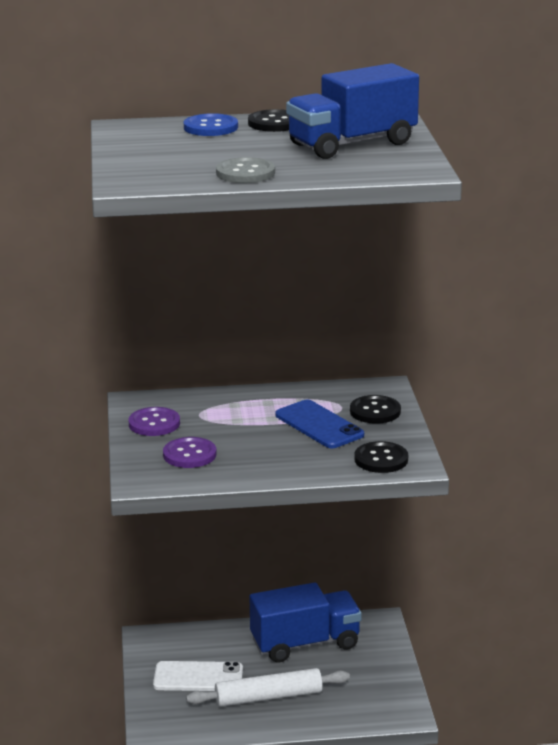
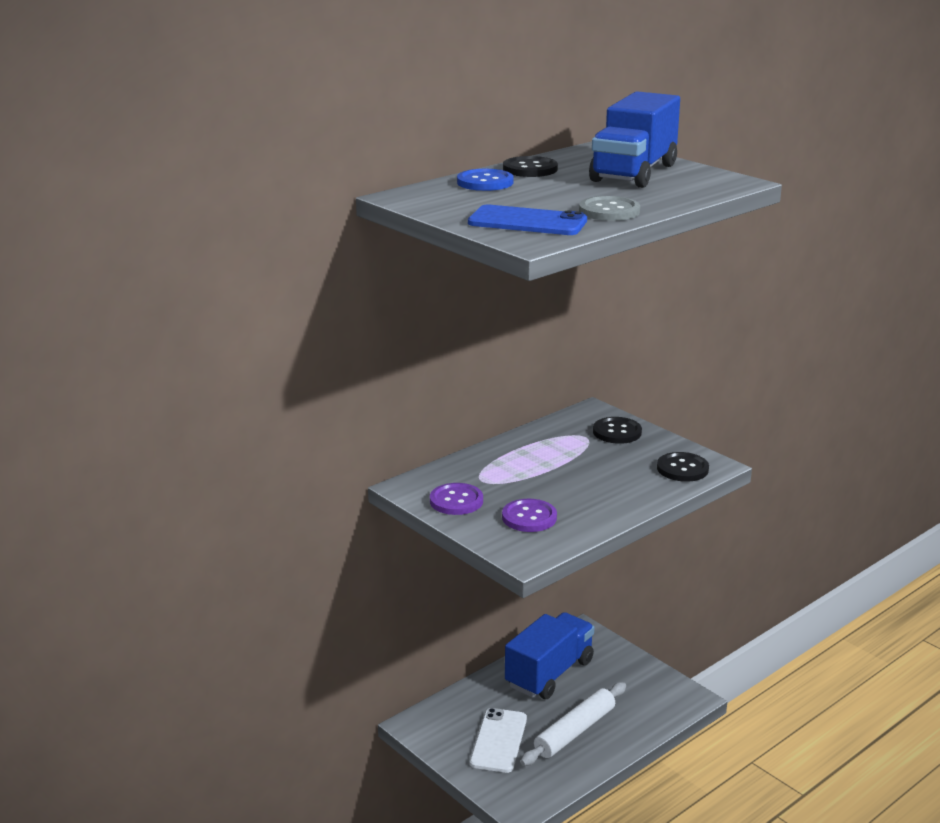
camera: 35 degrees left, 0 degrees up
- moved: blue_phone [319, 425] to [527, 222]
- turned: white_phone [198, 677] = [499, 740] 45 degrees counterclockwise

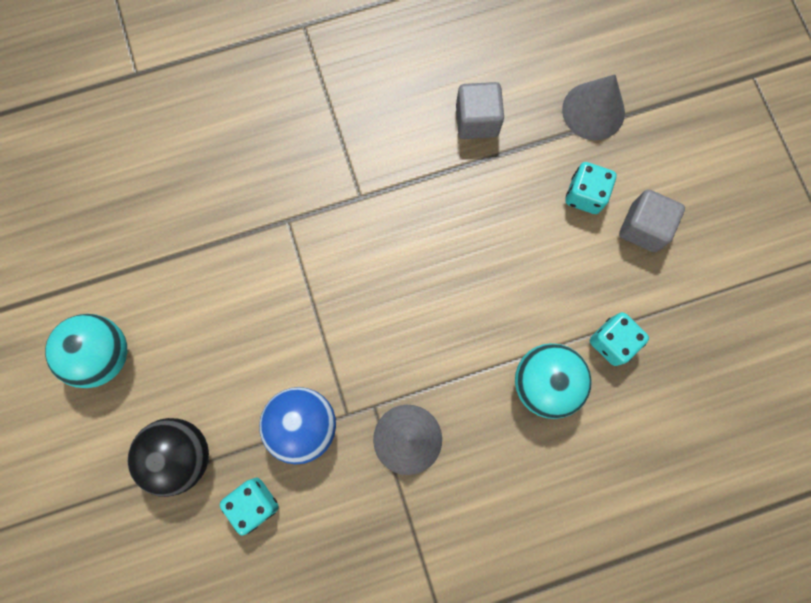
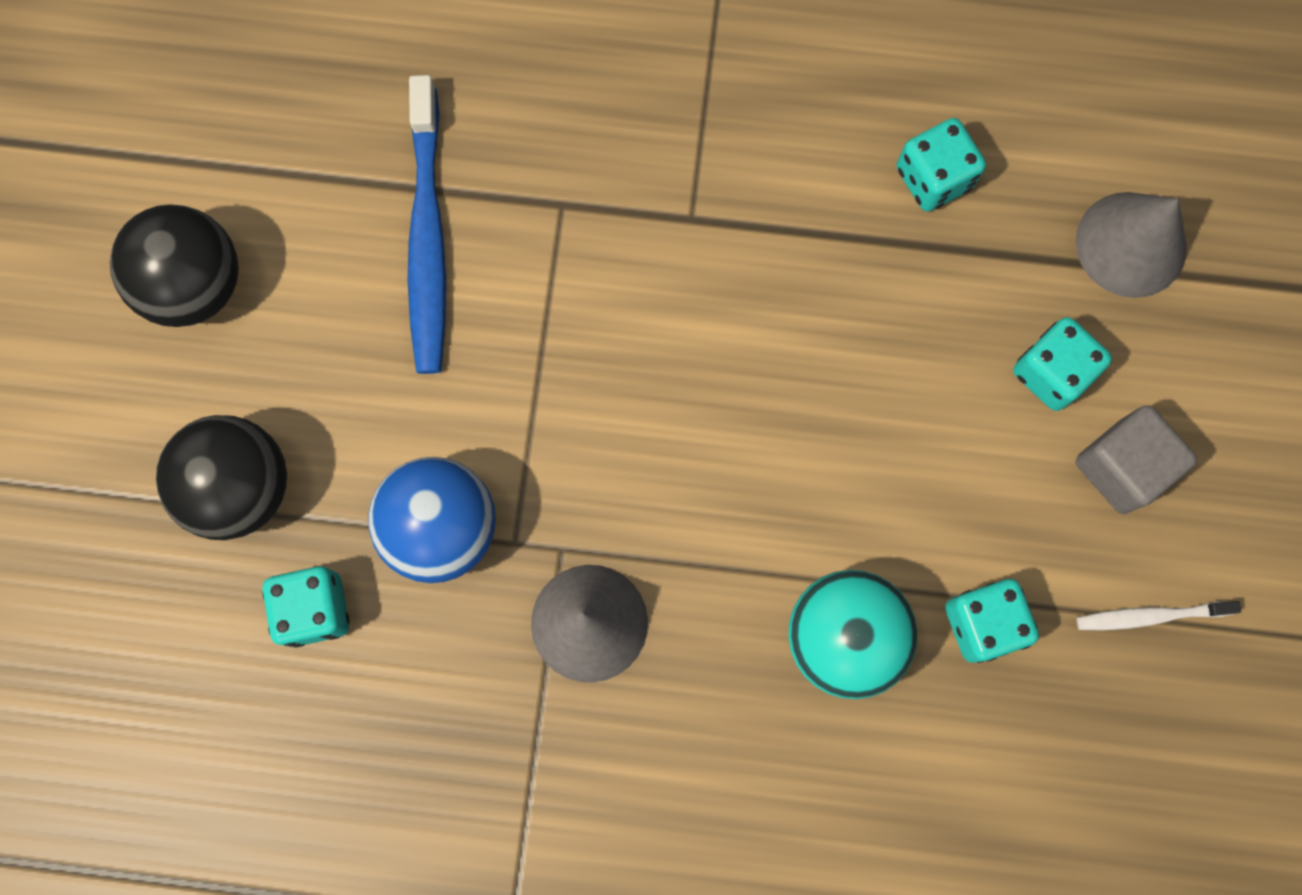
camera: 25 degrees right, 0 degrees up
- replaced: grey_cube [477, 120] to turquoise_dice [933, 178]
- recoloured: turquoise_ball [103, 354] to black_ball [195, 284]
- added: blue_toothbrush [427, 237]
- added: white_toothbrush [1150, 616]

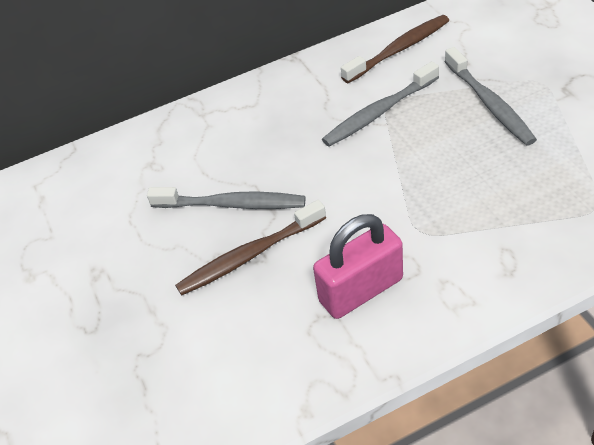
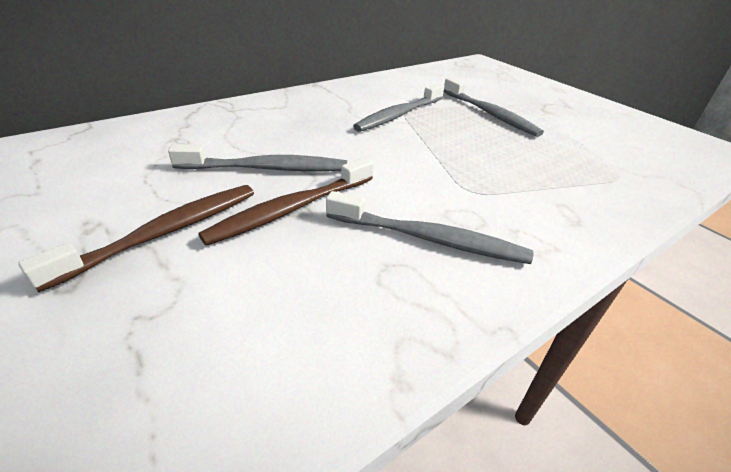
camera: 20 degrees left, 10 degrees down
- moved: brown_toothbrush [399, 49] to [165, 232]
- replaced: pink_padlock [361, 290] to grey_toothbrush [429, 239]

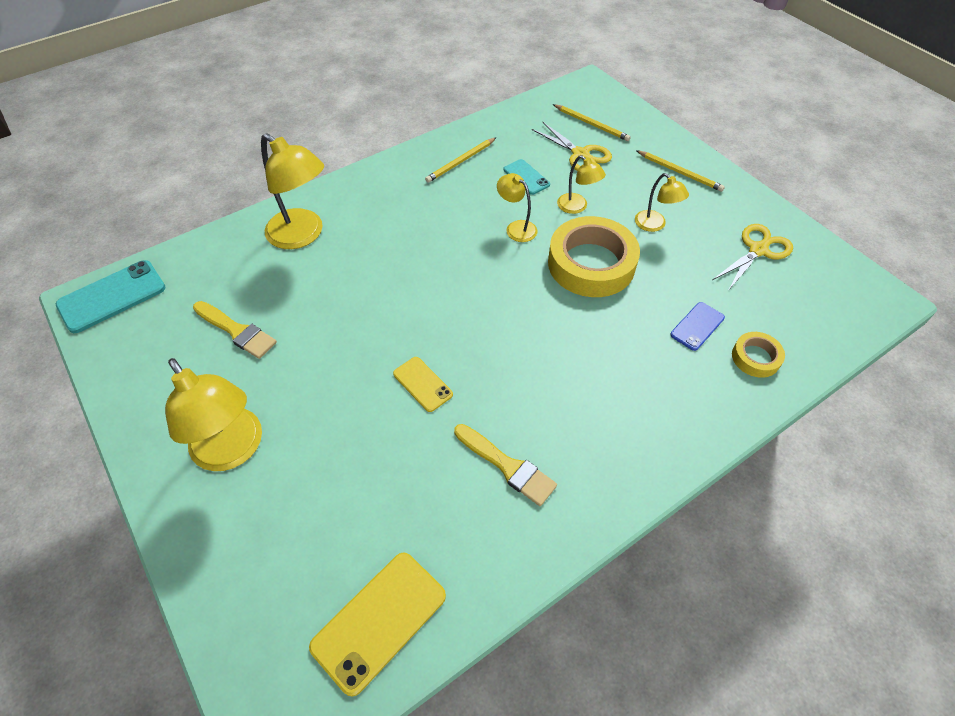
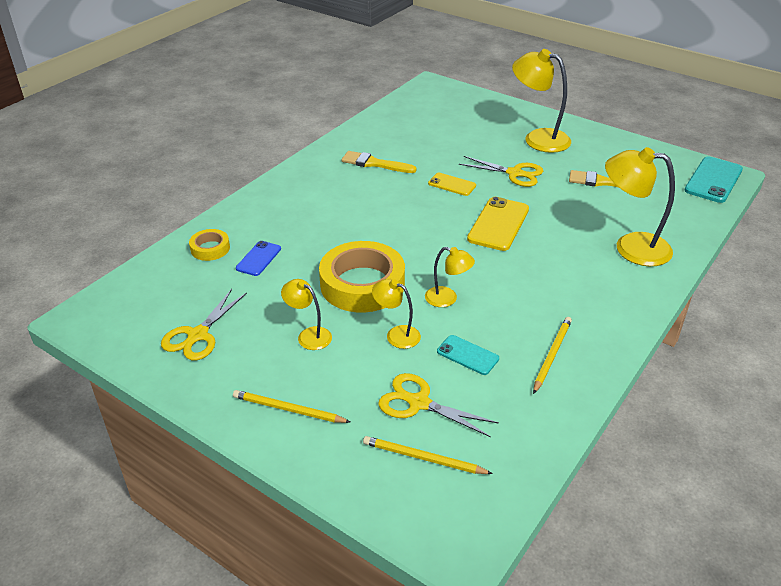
camera: 160 degrees right, 15 degrees down
- moved: yellow_phone [379, 621] to [498, 224]
- added: yellow_scissors [514, 173]

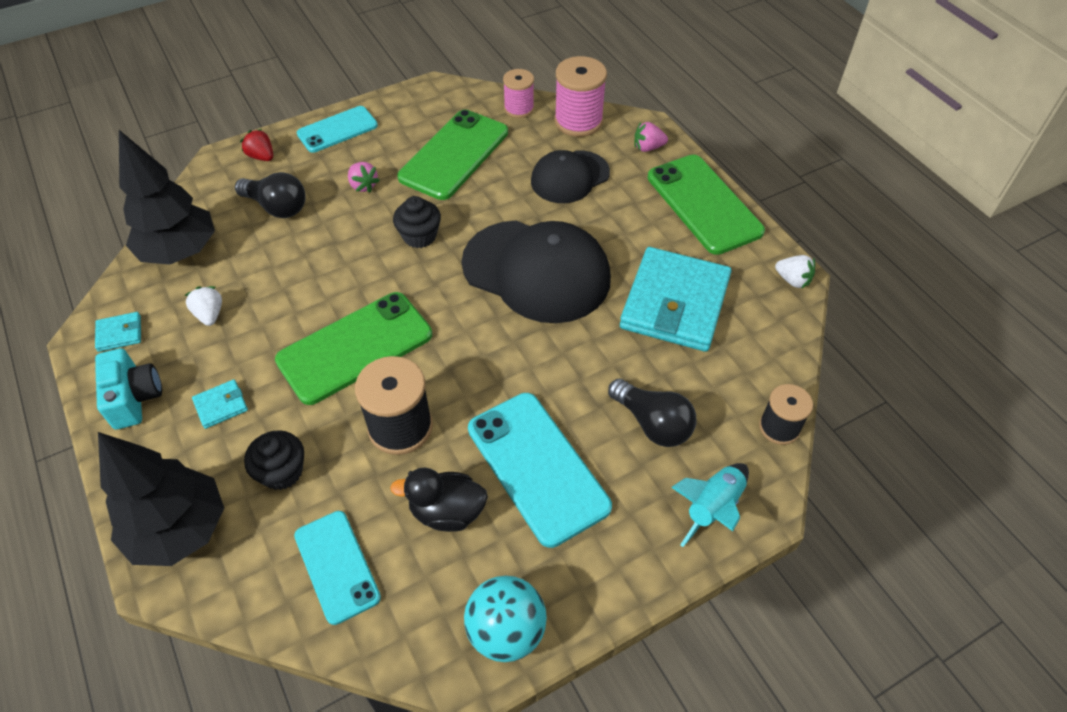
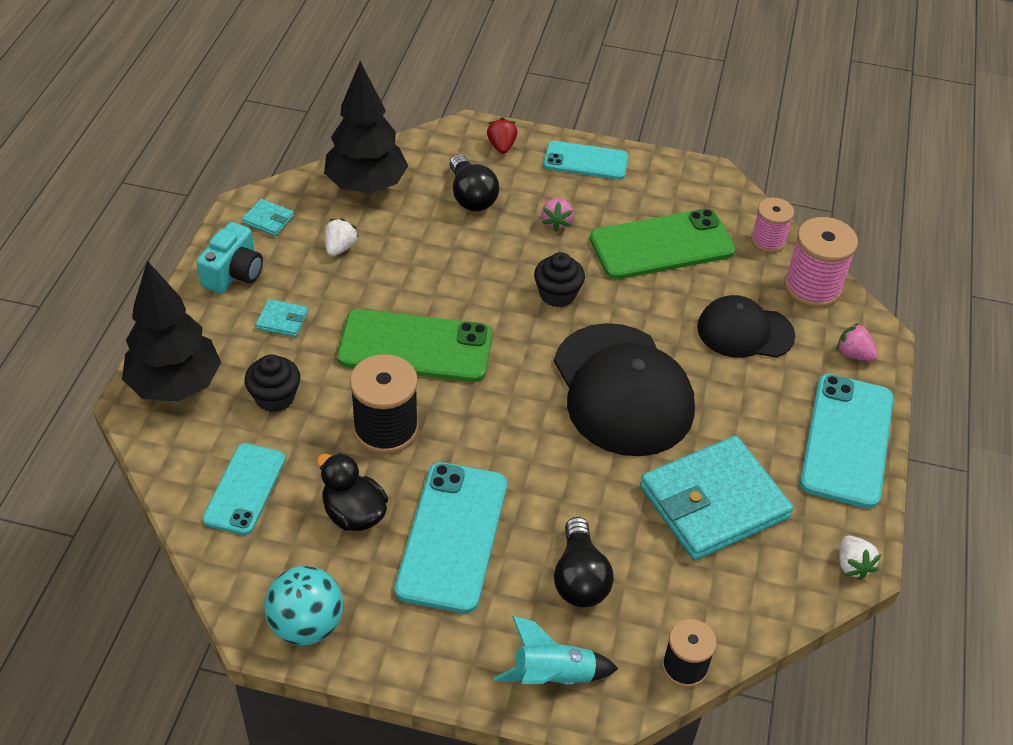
camera: 40 degrees right, 5 degrees down
- recoloured: green_phone [703, 204] to turquoise_phone [847, 440]

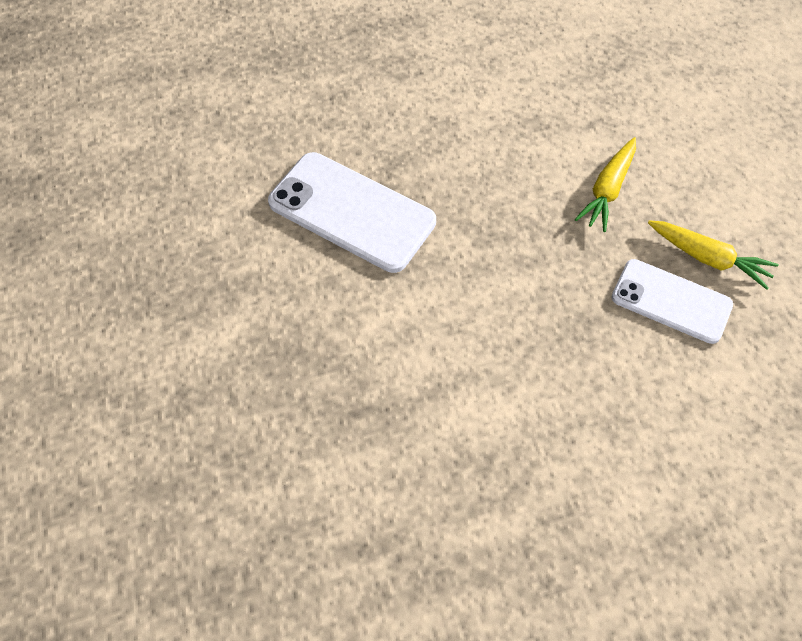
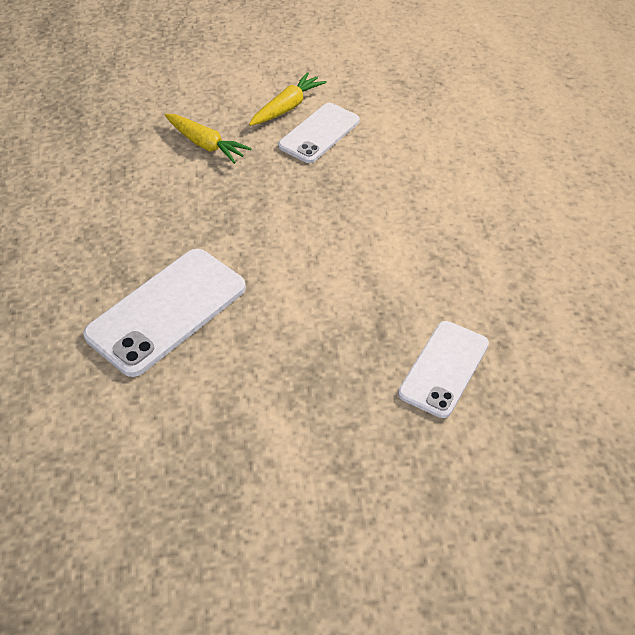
camera: 80 degrees left, 10 degrees down
- added: white_phone [444, 369]

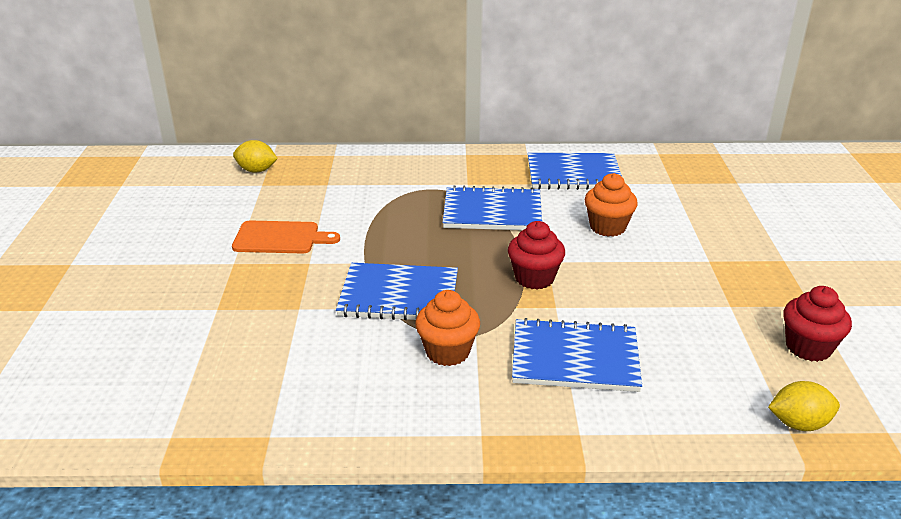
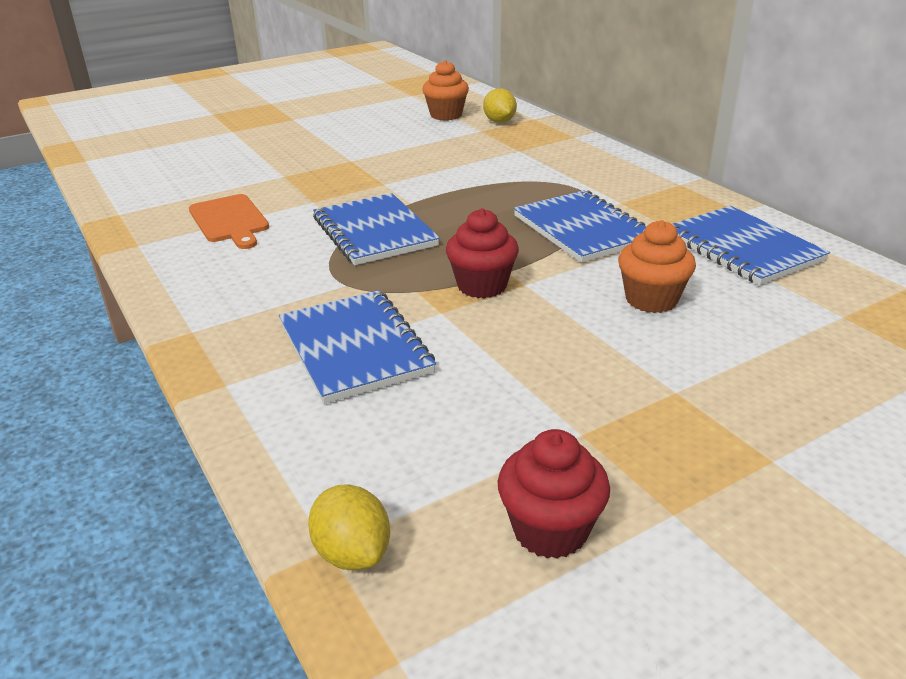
camera: 60 degrees right, 0 degrees up
- moved: orange_cutting_board [280, 238] to [229, 220]
- moved: orange_cupcake [447, 352] to [446, 115]

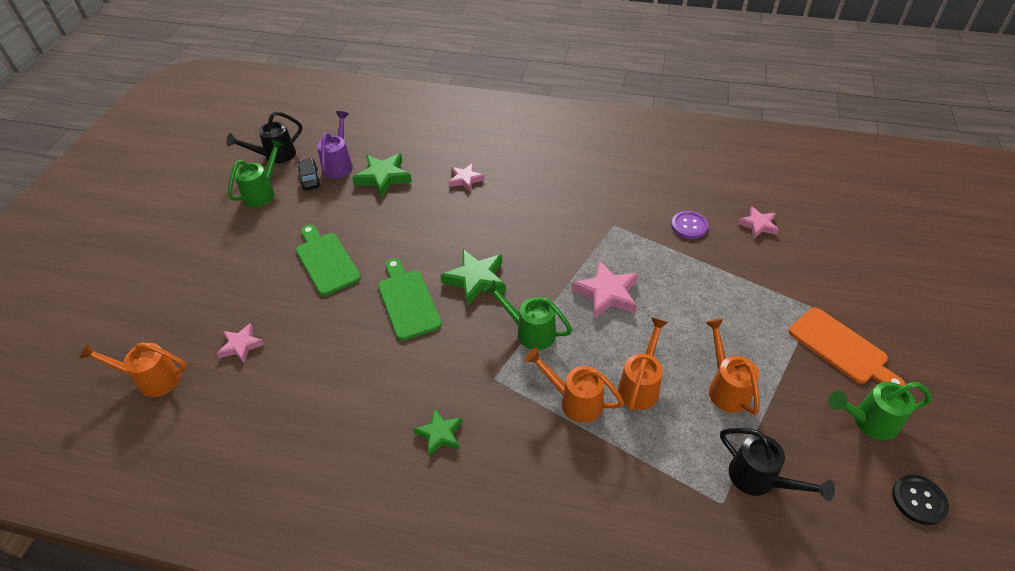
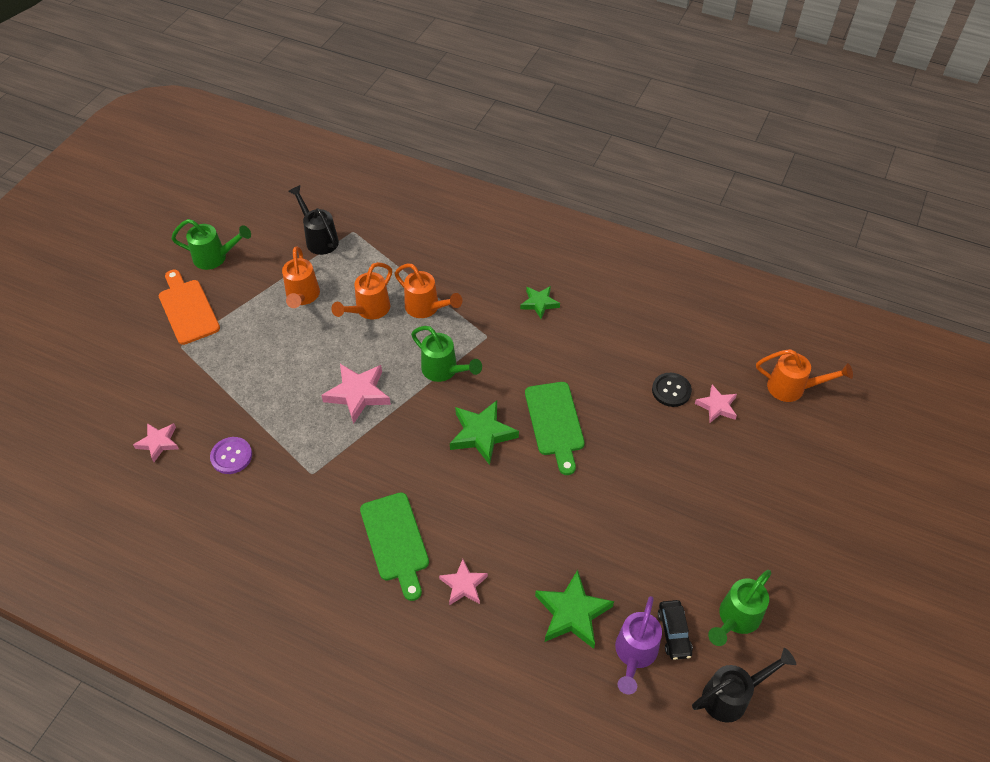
camera: 170 degrees left, 5 degrees up
- moved: green_cutting_board [326, 261] to [396, 541]
- moved: black_button [918, 500] to [671, 390]

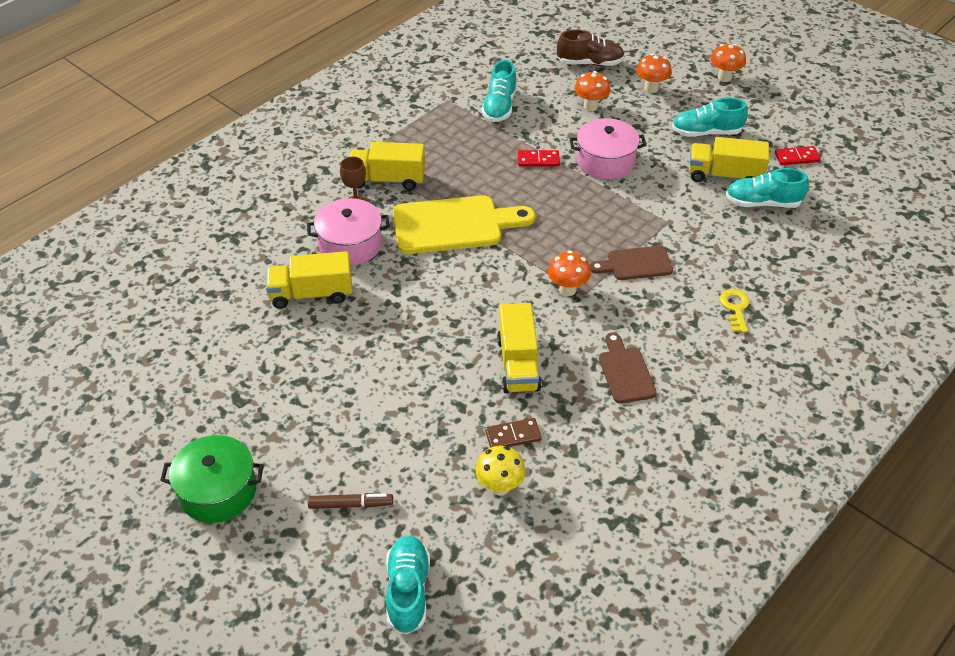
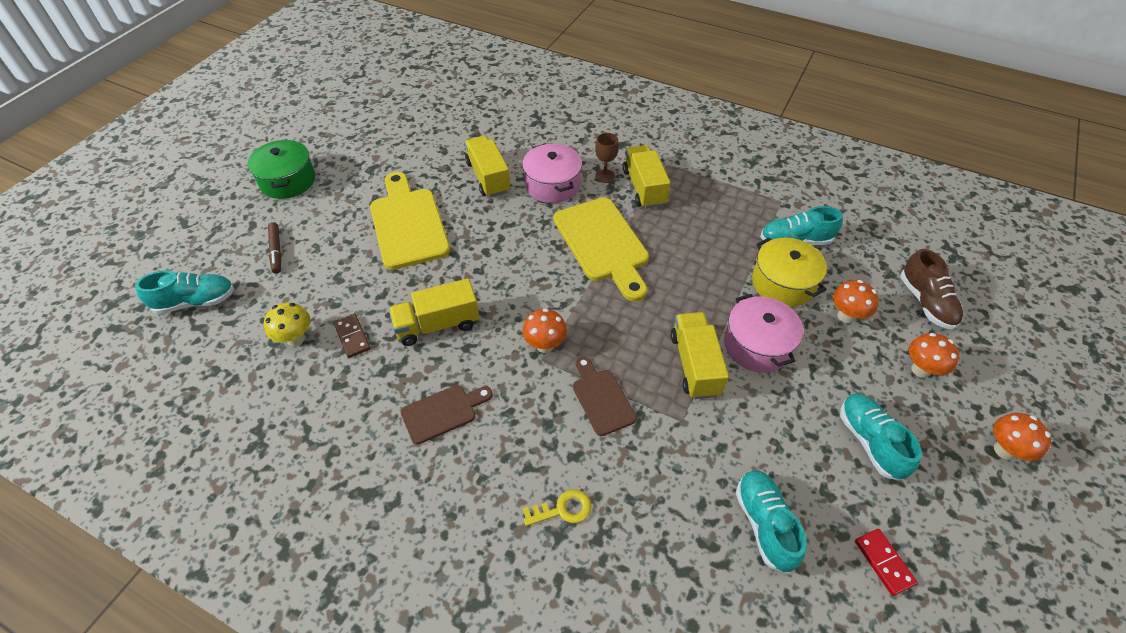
camera: 75 degrees right, 5 degrees up
- moved: yellow_truck [724, 175] to [694, 364]
- removed: red_domino [538, 160]
- added: yellow_cutting_board [408, 224]
- added: yellow_pot [783, 283]

